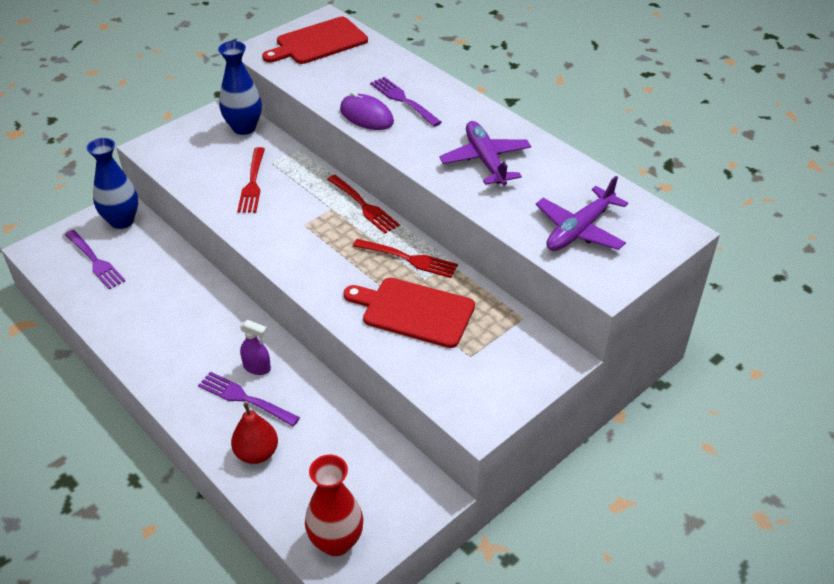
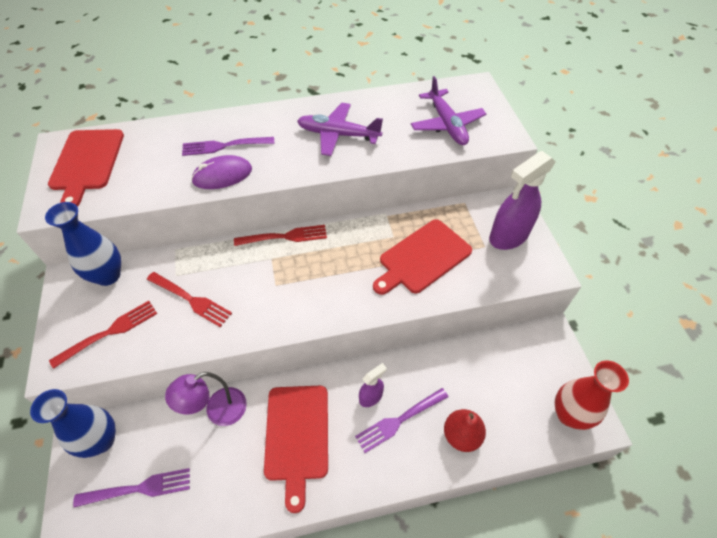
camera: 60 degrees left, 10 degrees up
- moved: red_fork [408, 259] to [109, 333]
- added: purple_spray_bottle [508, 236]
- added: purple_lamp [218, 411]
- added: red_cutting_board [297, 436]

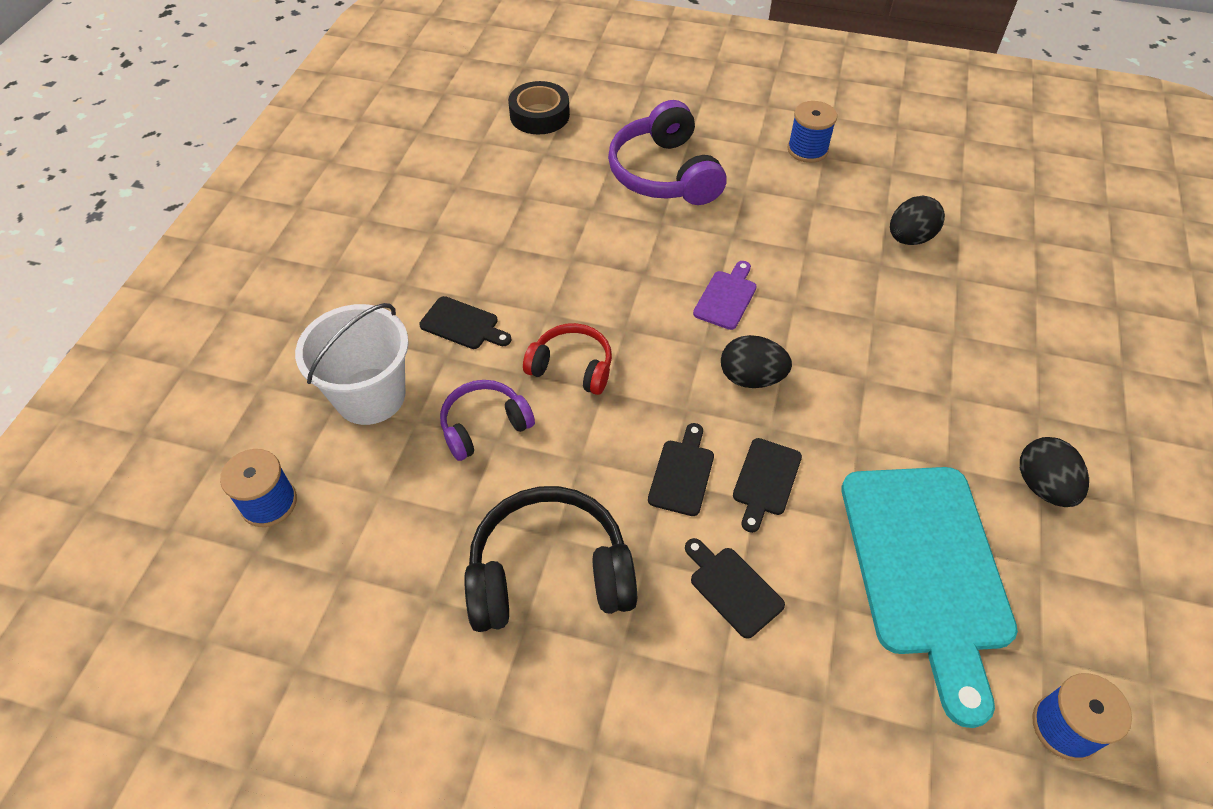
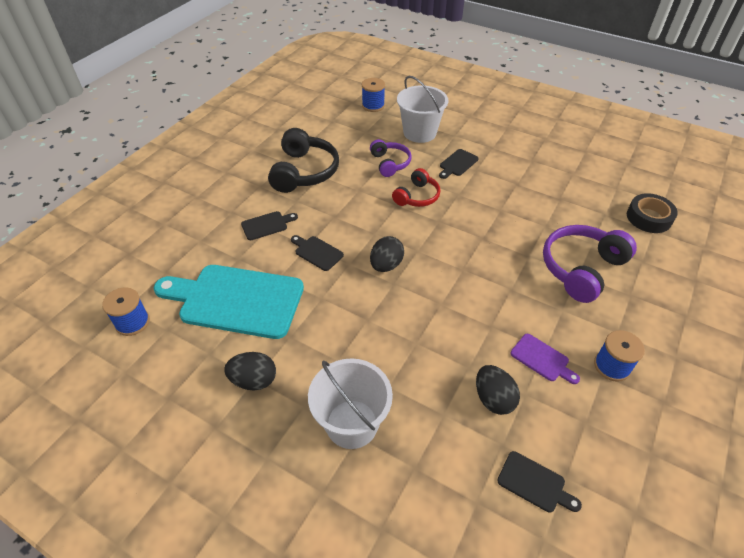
camera: 105 degrees right, 5 degrees down
- turned: purple_headphones [664, 174] = [581, 268] 45 degrees counterclockwise
- moved: purple_cutting_board [726, 297] to [542, 359]
- moved: black_cutting_board [682, 473] to [534, 483]
- added: white_bucket [352, 424]

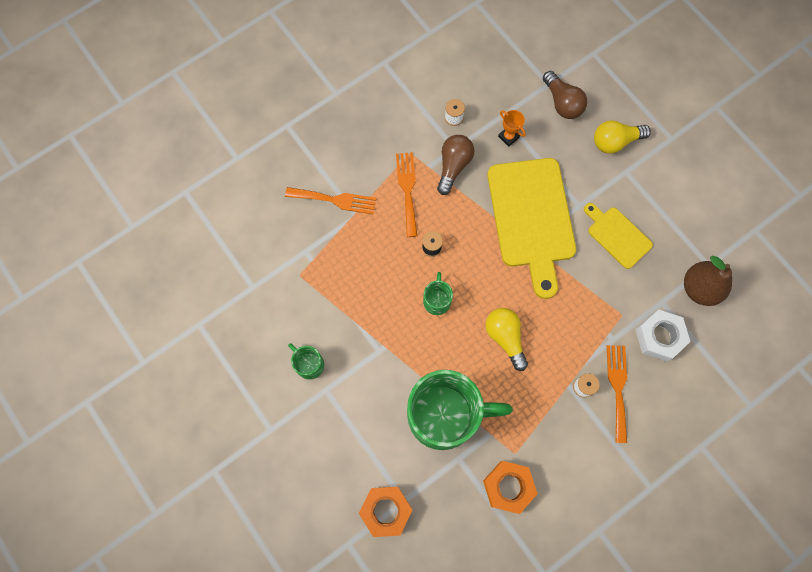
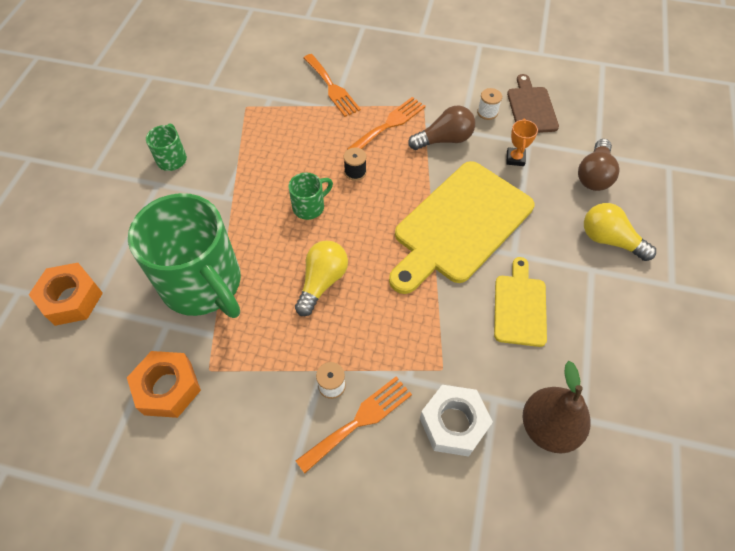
camera: 50 degrees right, 15 degrees down
- added: brown_cutting_board [531, 108]

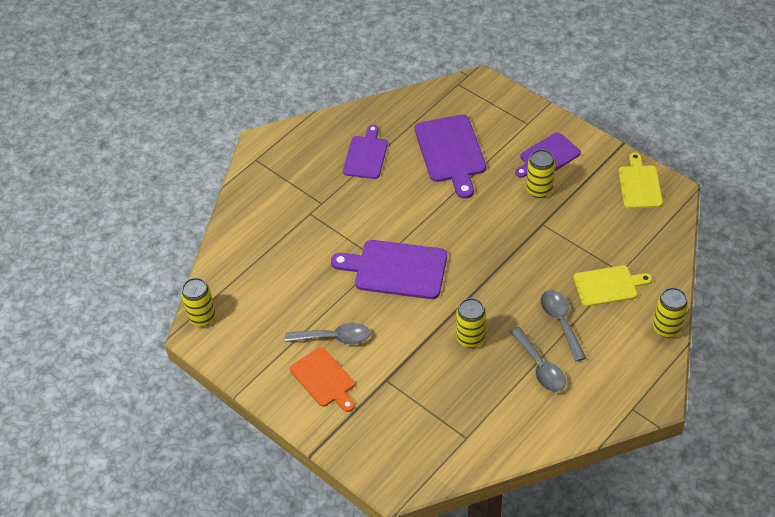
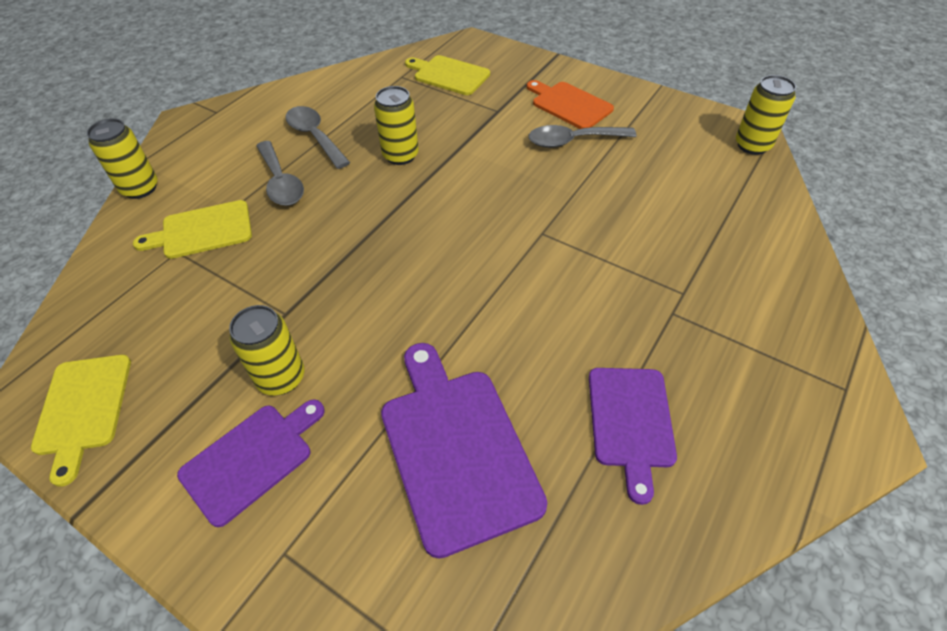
camera: 170 degrees right, 0 degrees up
- removed: purple_cutting_board [396, 269]
- added: yellow_cutting_board [449, 75]

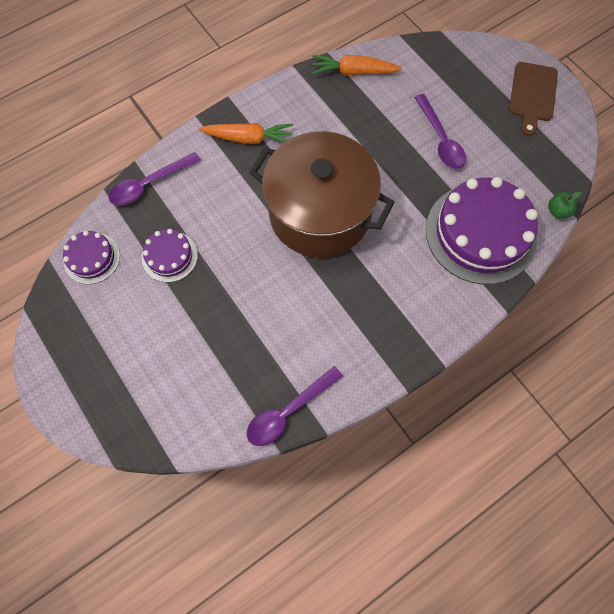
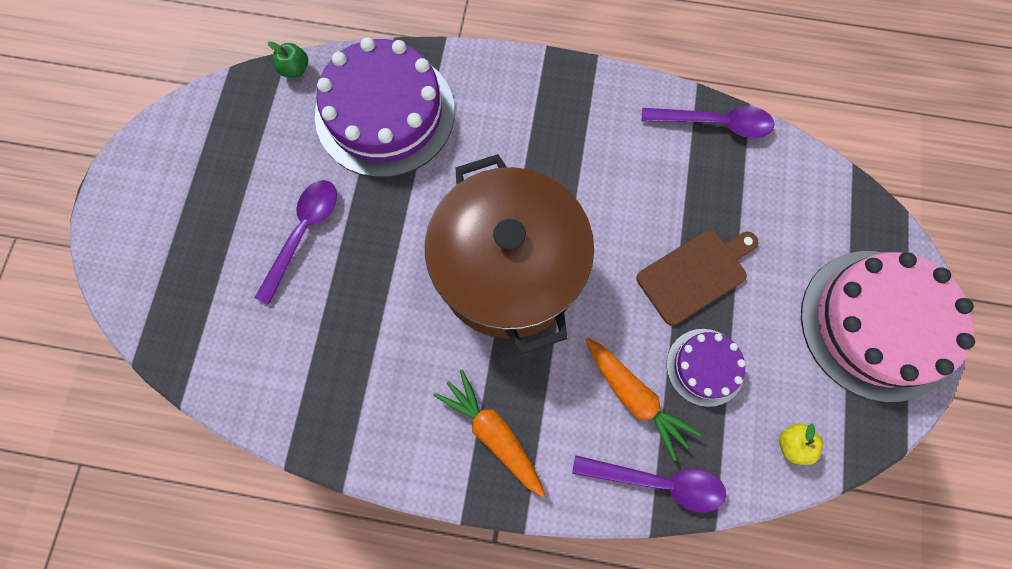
camera: 135 degrees left, 5 degrees up
- moved: orange_carrot [353, 72] to [635, 397]
- moved: brown_cutting_board [533, 95] to [695, 274]
- replaced: purple_cake [92, 258] to yellow_apple [792, 444]
- added: pink_cake [877, 324]

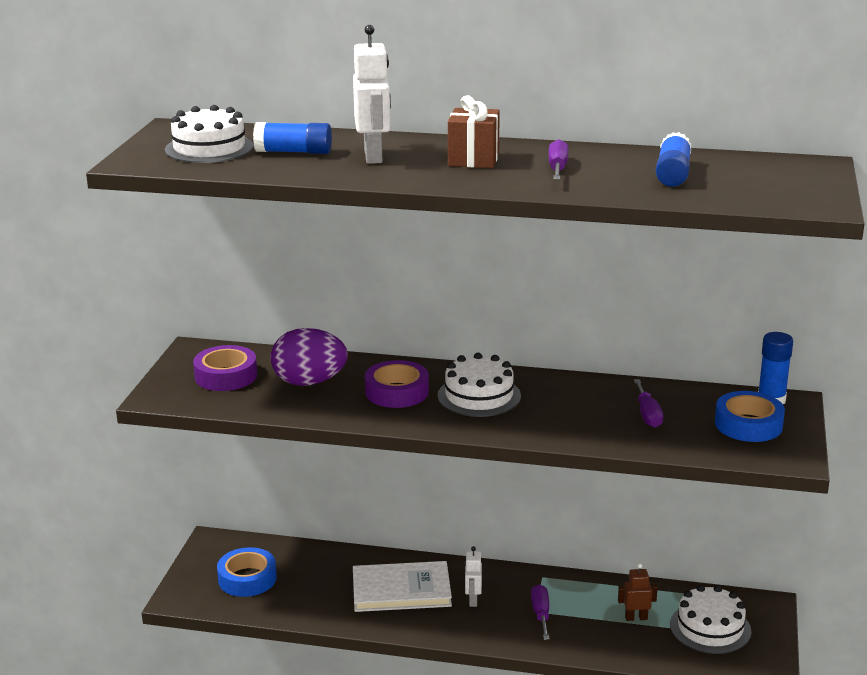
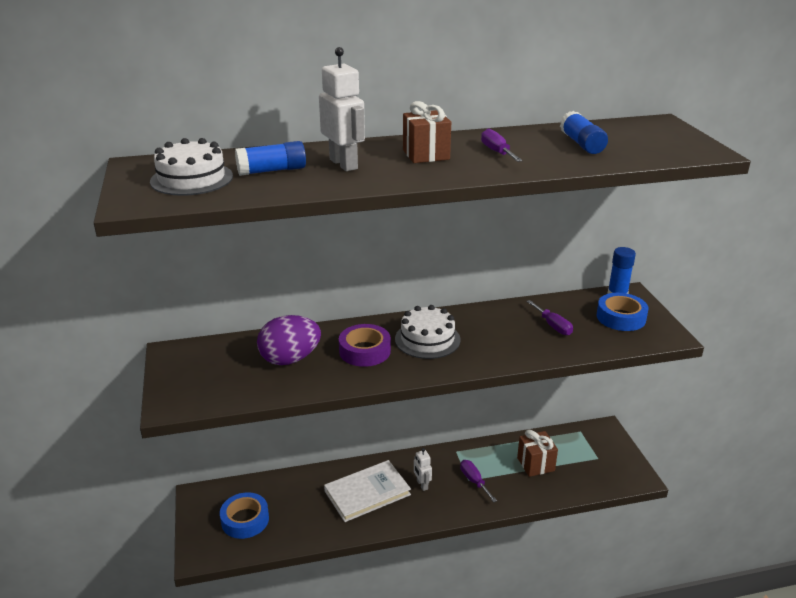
camera: 25 degrees left, 5 degrees up
- removed: purple_tape [226, 376]
- replaced: brown_robot [636, 618] to brown_gift [535, 464]
- removed: white_cake [710, 628]

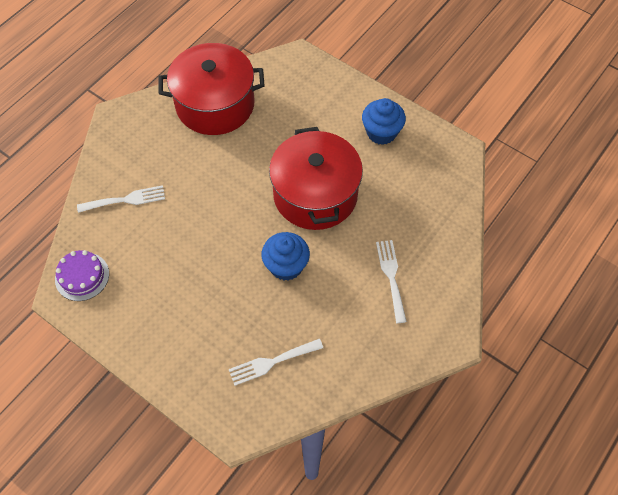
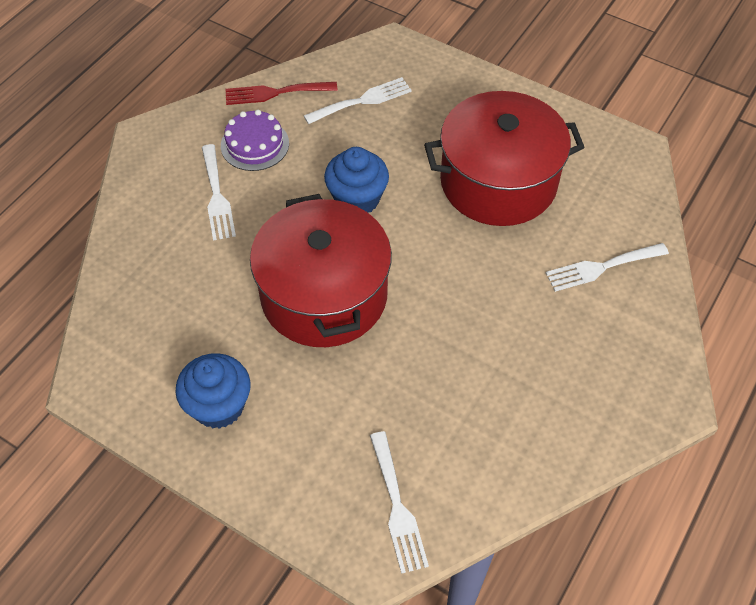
camera: 175 degrees right, 5 degrees down
- moved: red_pot [215, 104] to [498, 182]
- moved: purple_cake [82, 276] to [255, 144]
- added: red_fork [275, 93]
- added: white_fork [397, 507]

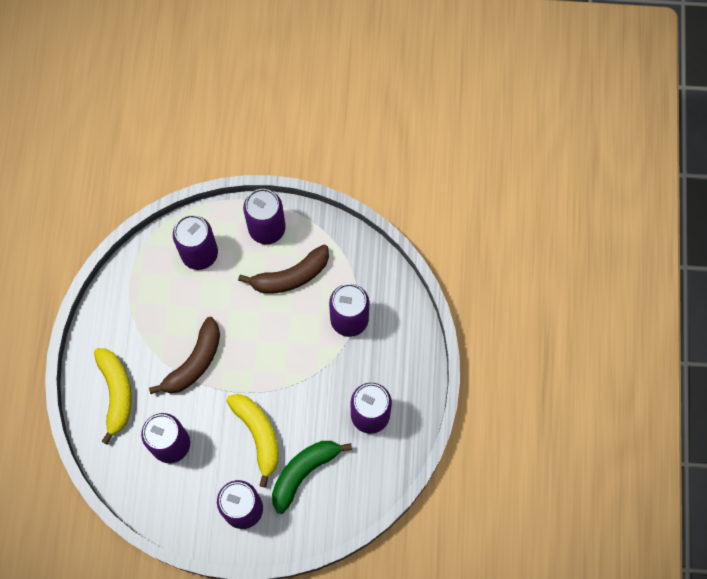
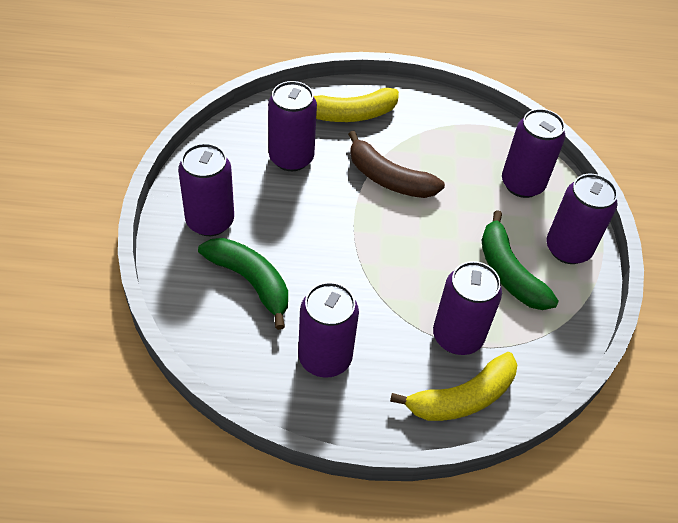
camera: 85 degrees right, 20 degrees down
- recoloured: brown_banana [291, 276] to green_banana [509, 272]
- moved: yellow_banana [258, 435] to [462, 398]

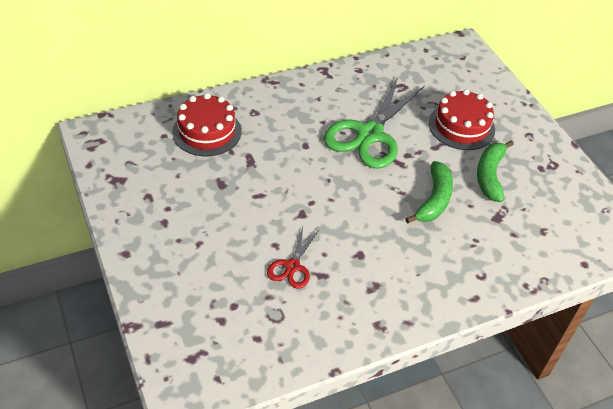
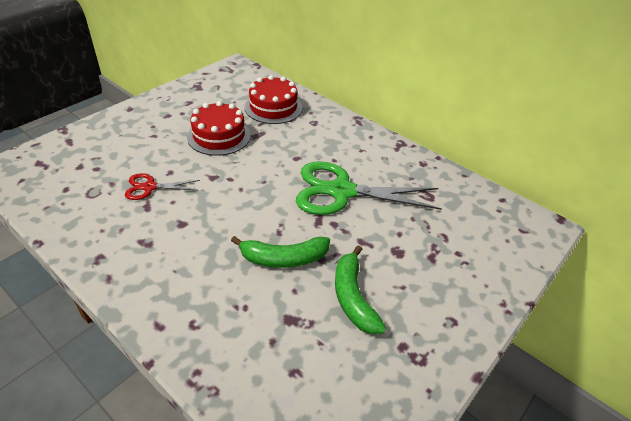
camera: 65 degrees right, 5 degrees down
- moved: red_cake [461, 126] to [219, 136]
- turned: green_banana [490, 175] = [353, 297] 90 degrees counterclockwise

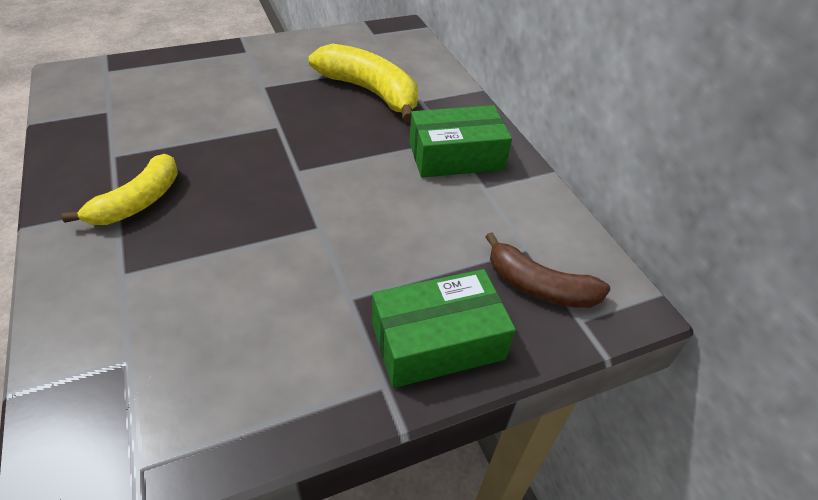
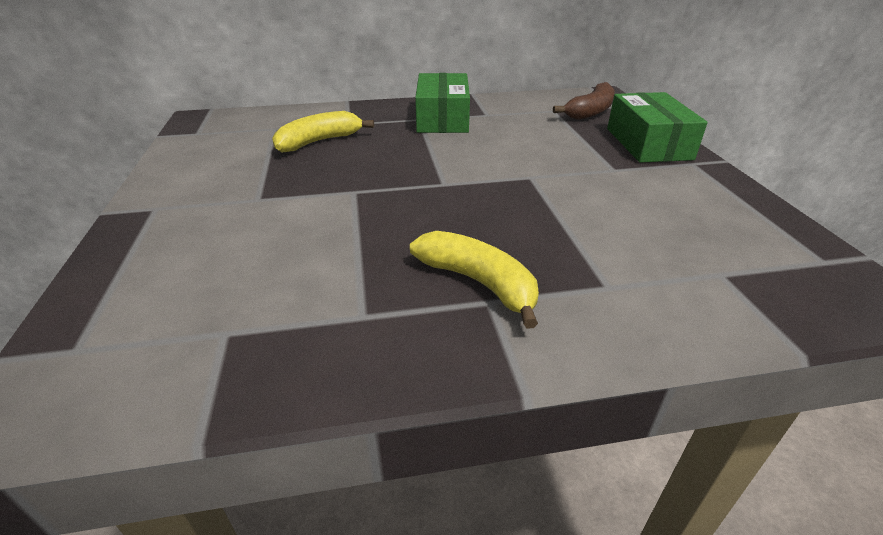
camera: 75 degrees left, 10 degrees down
- resized: yellow_banana [370, 92] = [319, 142] x0.66

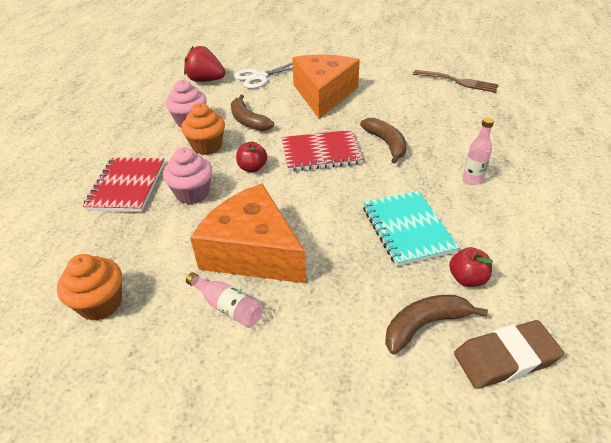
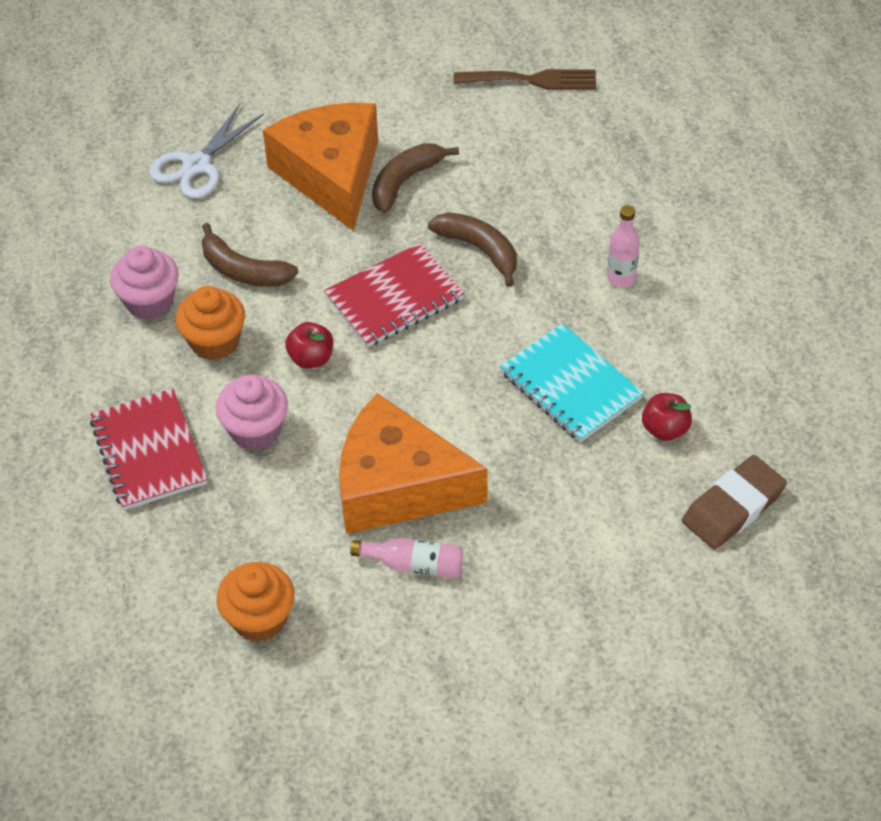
camera: 25 degrees left, 10 degrees up
- removed: red_strawberry [206, 80]
- moved: brown_banana [425, 325] to [405, 181]

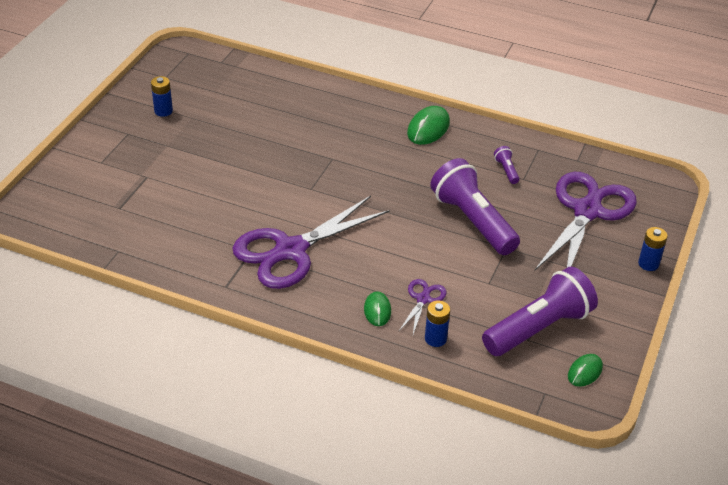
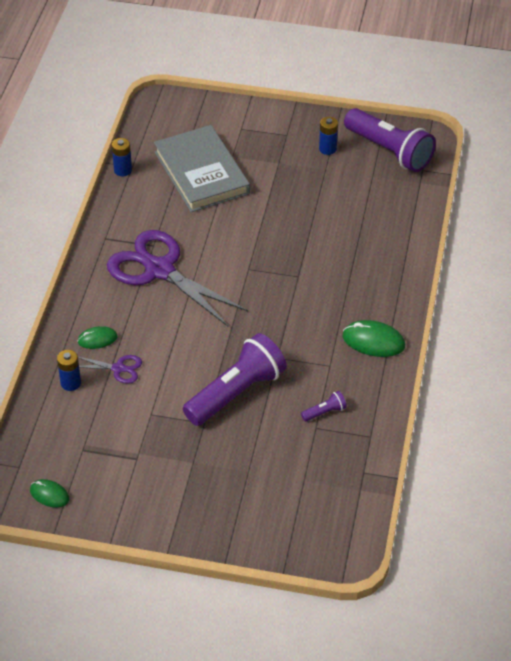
camera: 80 degrees right, 5 degrees up
- removed: purple_scissors [587, 211]
- moved: blue_battery [648, 264] to [123, 170]
- moved: purple_flashlight [538, 328] to [389, 151]
- added: grey_book [201, 173]

